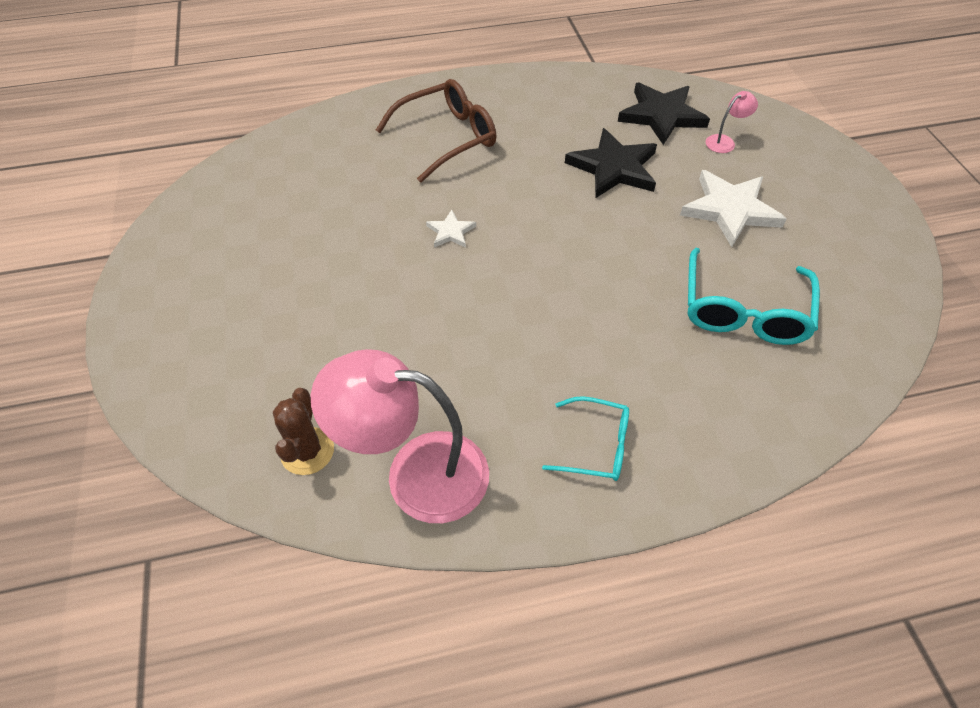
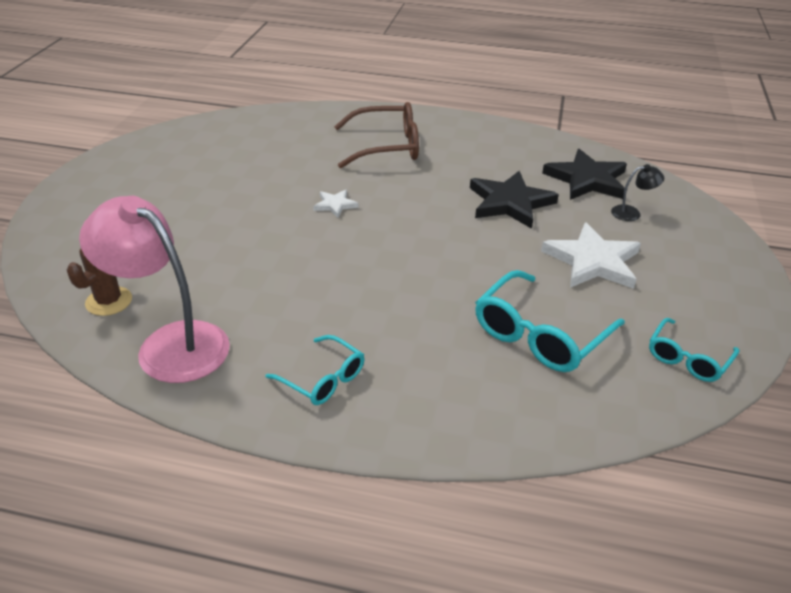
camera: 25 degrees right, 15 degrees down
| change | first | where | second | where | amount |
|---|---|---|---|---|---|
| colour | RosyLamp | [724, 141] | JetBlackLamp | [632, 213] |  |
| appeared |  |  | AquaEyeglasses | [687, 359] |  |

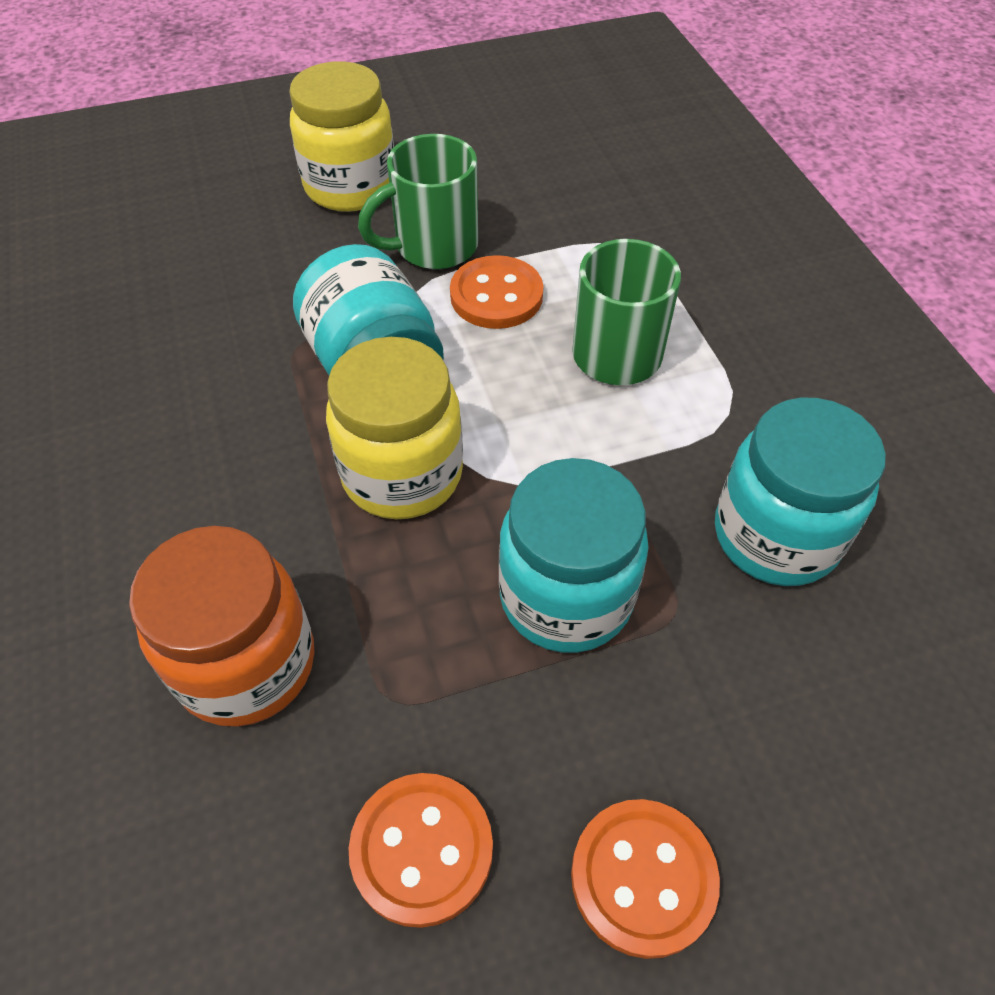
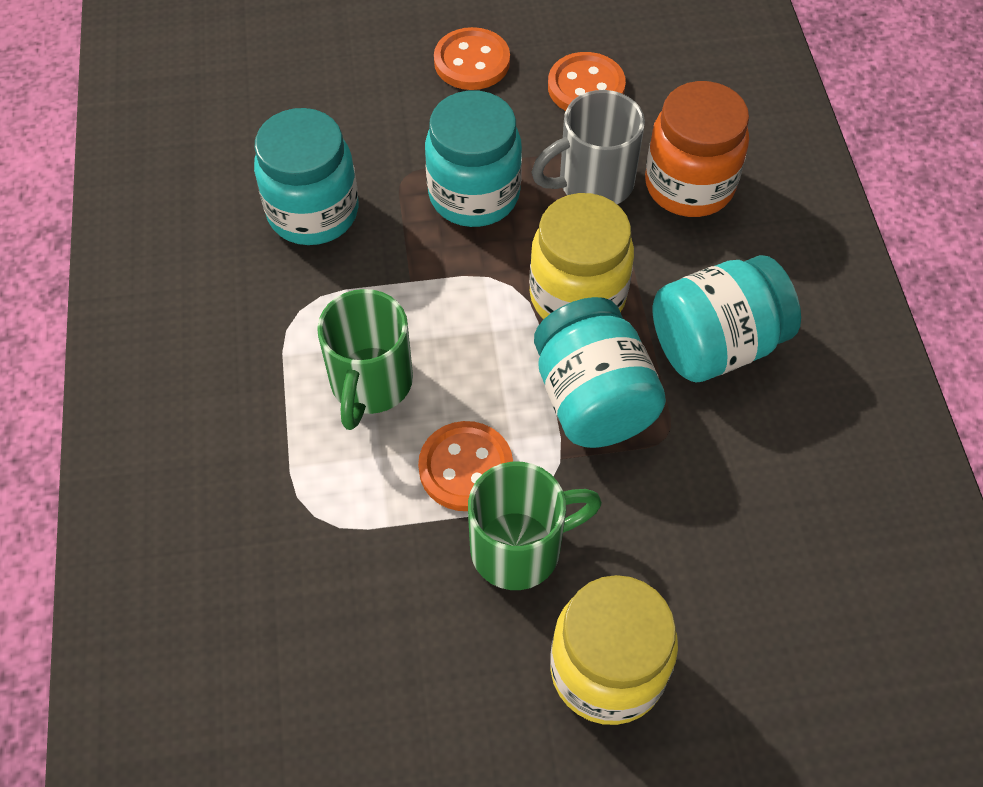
camera: 170 degrees left, 5 degrees up
| change | first | where | second | where | amount |
|---|---|---|---|---|---|
| appeared |  |  | AshGreyMug | [593, 183] |  |
| appeared |  |  | AquaJar | [716, 345] |  |

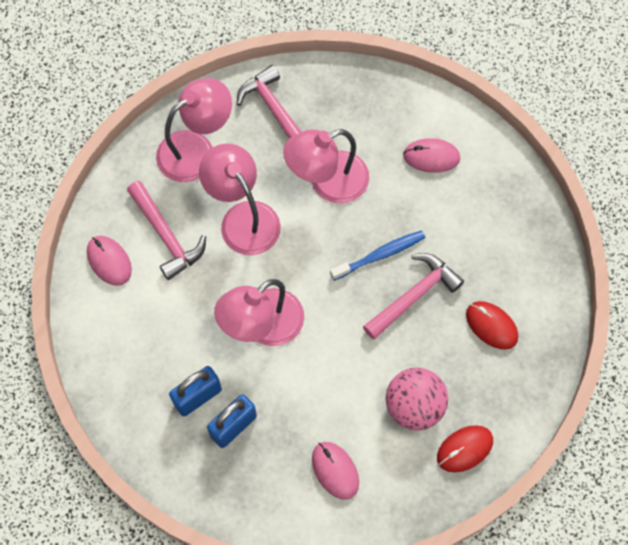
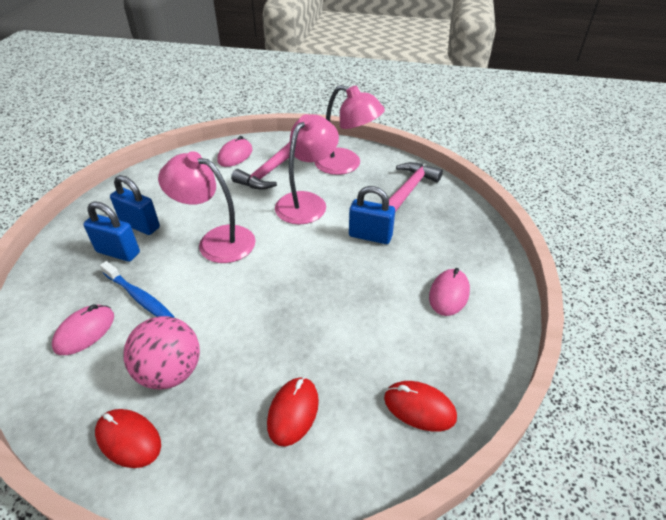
camera: 65 degrees right, 25 degrees down
| change | first | where | second | where | amount |
|---|---|---|---|---|---|
| exchanged | RosyLamp | [327, 182] | CobaltSmallLock | [370, 236] |  |
| relocated | CobaltToothbrush | [379, 255] |  | [139, 297] |  |
| missing | RosyHammer | [414, 295] |  |  |  |
| spun | RosyMouse | [431, 157] |  | [449, 294] | 45 degrees clockwise |
| appeared |  |  | CrimsonMouse | [419, 407] |  |

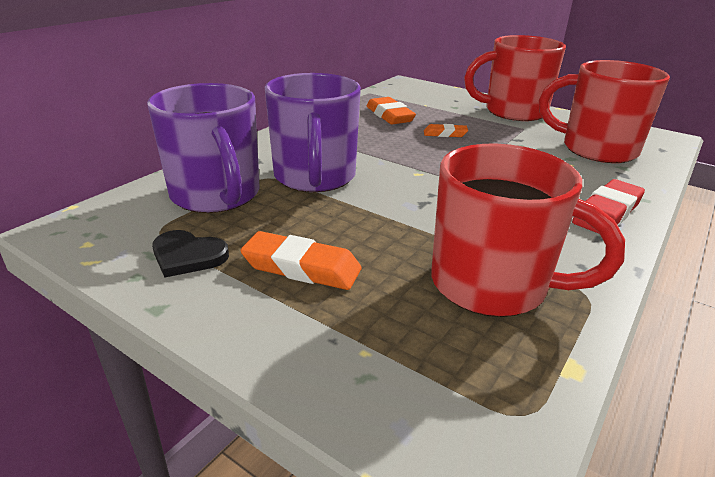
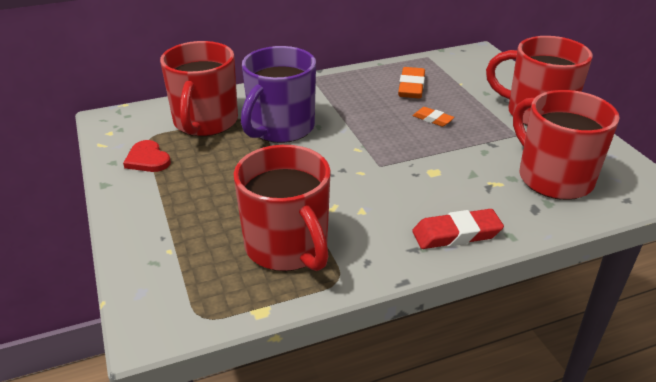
camera: 35 degrees right, 5 degrees up
| change | first | where | second | where | amount |
|---|---|---|---|---|---|
| colour | VioletMug | [216, 195] | CrimsonMug | [205, 122] |  |
| colour | JetBlackHeart | [188, 256] | CrimsonHeart | [147, 159] |  |
| missing | OrangePencilEraser | [301, 267] |  |  |  |

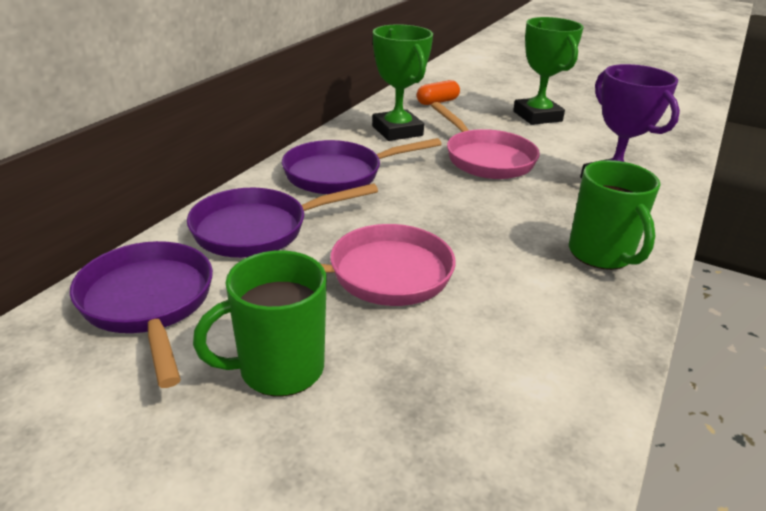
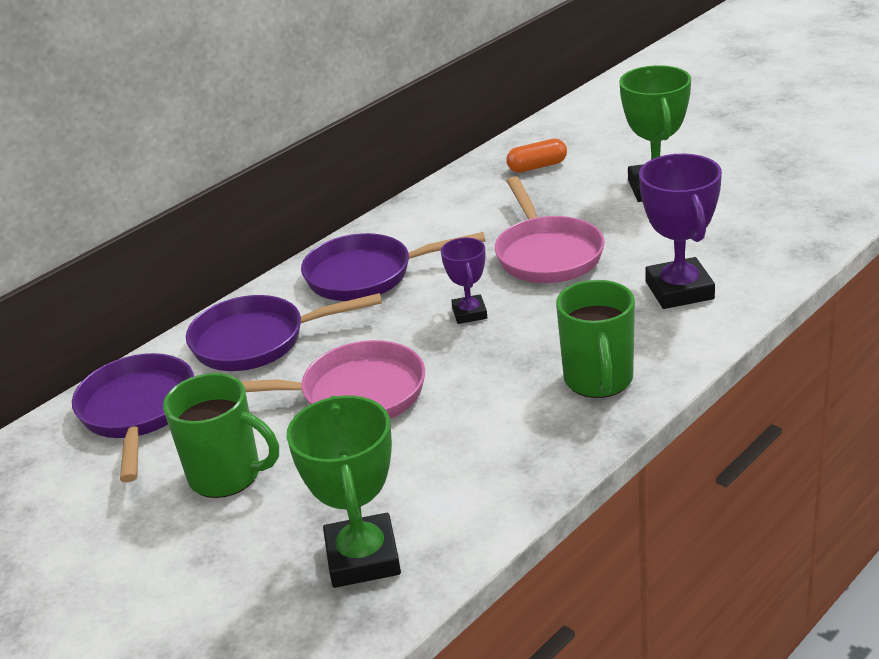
camera: 20 degrees right, 0 degrees up
| change | first | where | second | where | amount |
|---|---|---|---|---|---|
| spun | LeafGreenMug | [279, 369] |  | [227, 476] | 150 degrees counterclockwise |
| relocated | LeafGreenPrizeCup | [397, 131] |  | [362, 558] |  |
| appeared |  |  | VioletPrizeCup | [469, 313] |  |

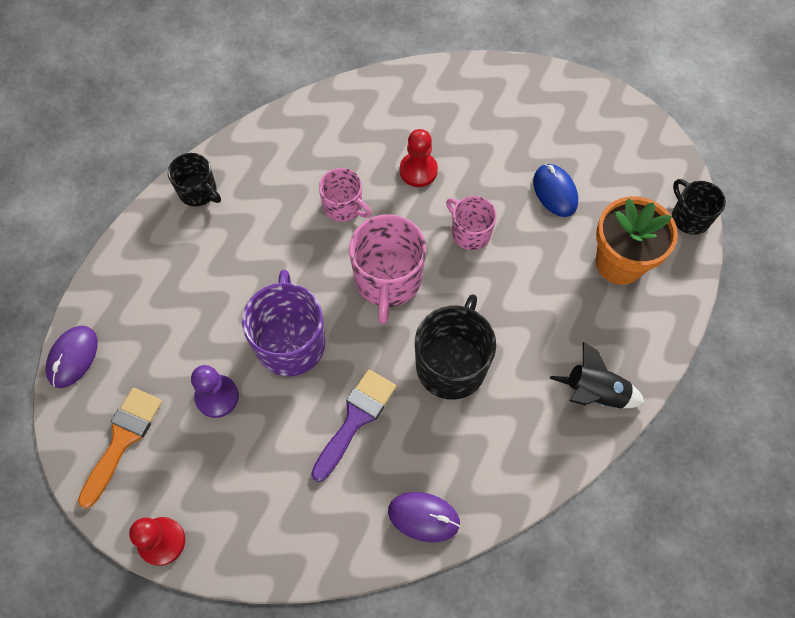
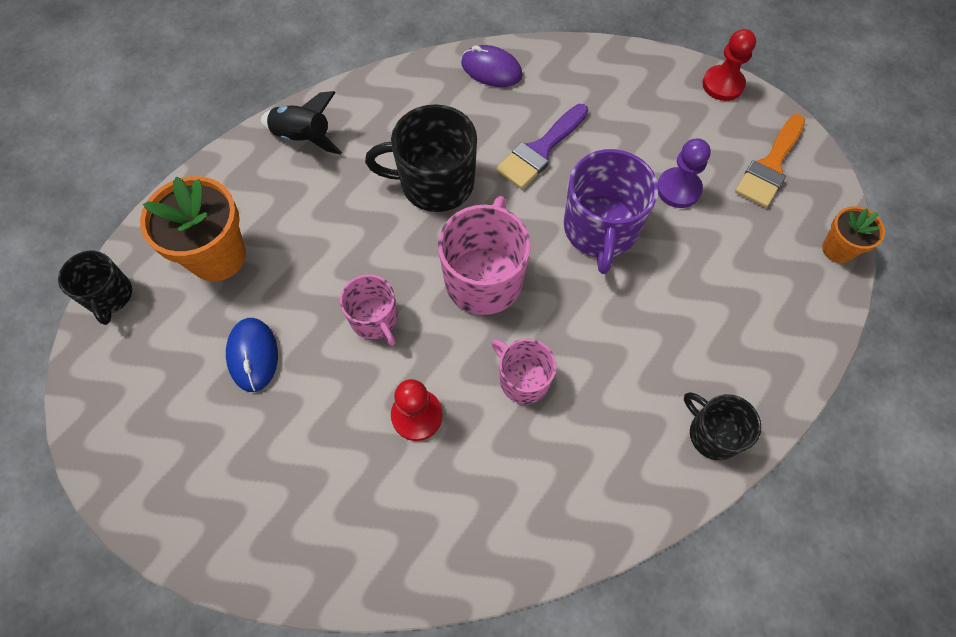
camera: 170 degrees left, 0 degrees up
| change | first | where | second | where | amount |
|---|---|---|---|---|---|
| exchanged | VioletMouse | [73, 357] | OrangeFlowerPot | [837, 249] |  |
| spun | JetBlackMug | [451, 364] |  | [435, 183] | 60 degrees clockwise |

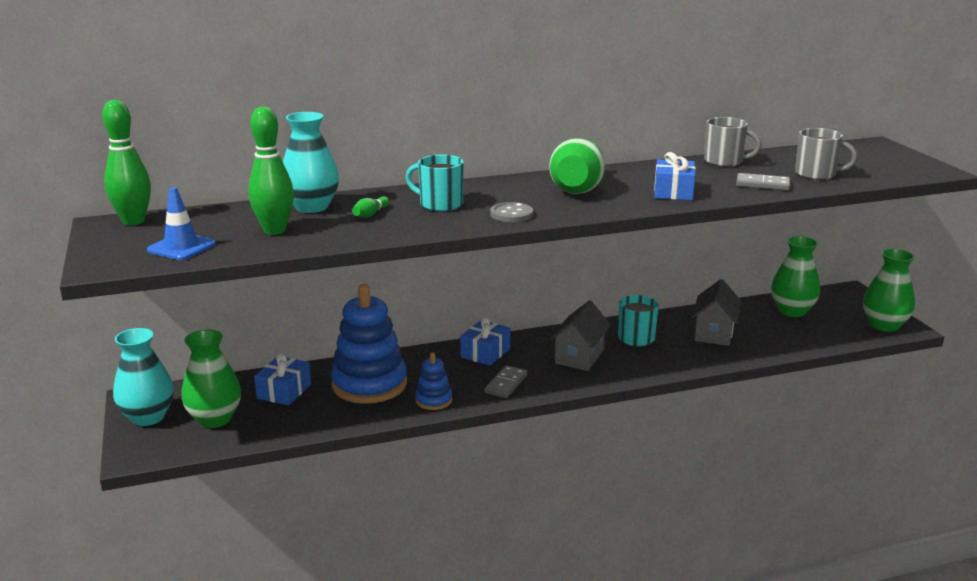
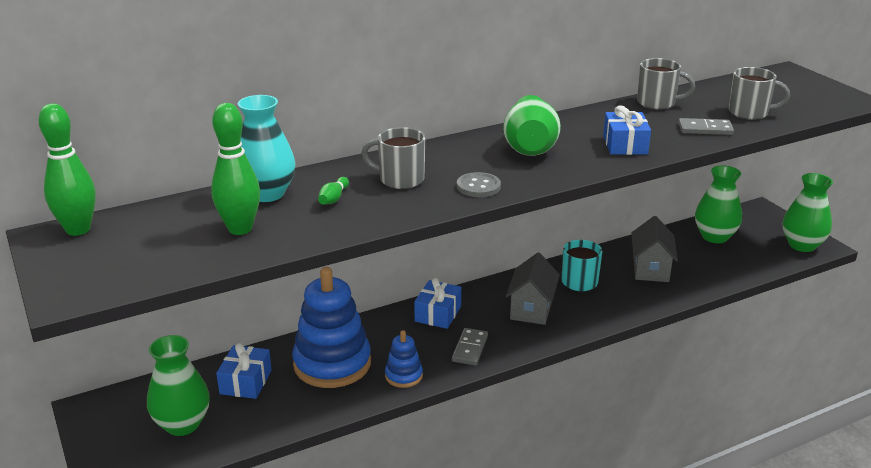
camera: 10 degrees left, 5 degrees up
| change | first | where | second | where | amount |
|---|---|---|---|---|---|
| missing | AquaVase | [148, 417] |  |  |  |
| missing | CobaltTrafficCone | [181, 247] |  |  |  |
| colour | AquaMug | [440, 204] | AshGreyMug | [400, 179] |  |

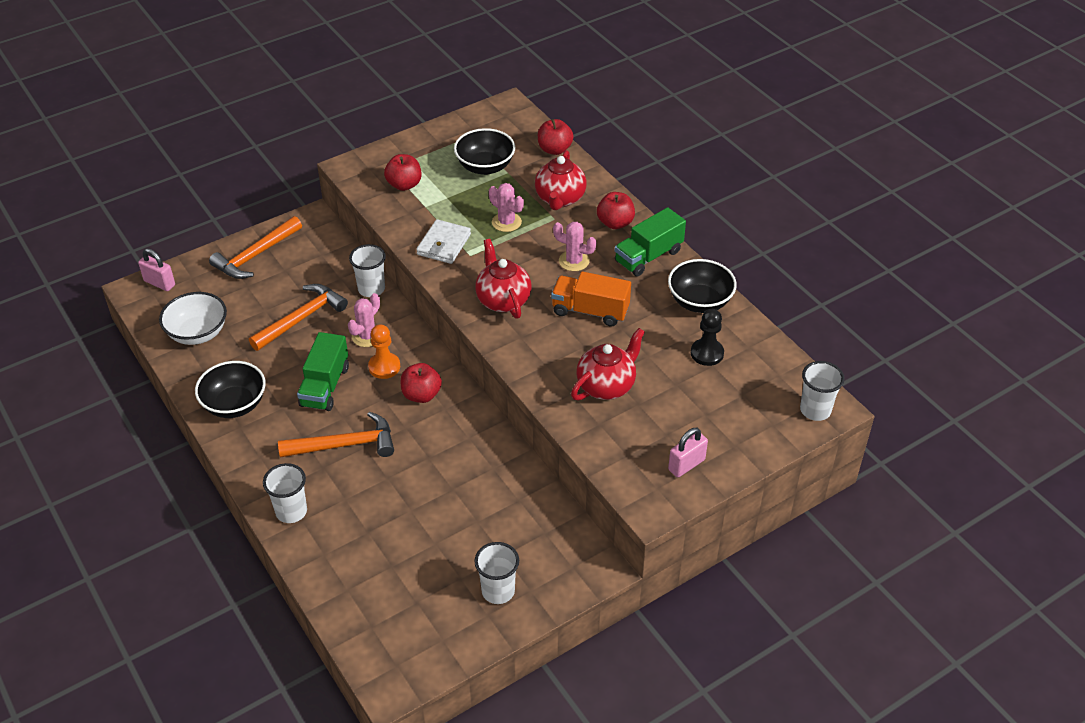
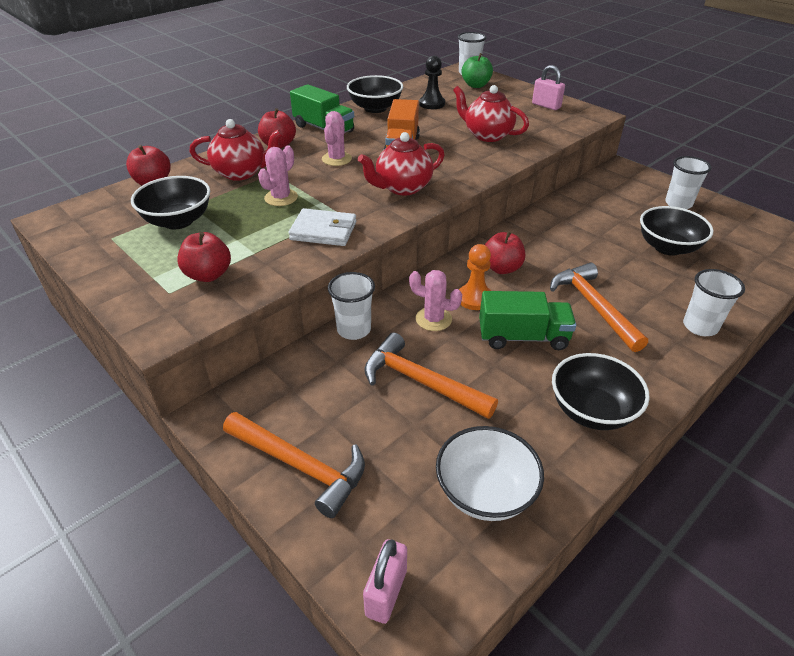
camera: 100 degrees left, 5 degrees down
| change | first | where | second | where | amount |
|---|---|---|---|---|---|
| appeared |  |  | LeafGreenAppleFruit | [476, 85] |  |
| appeared |  |  | JetBlackBowl | [668, 247] |  |

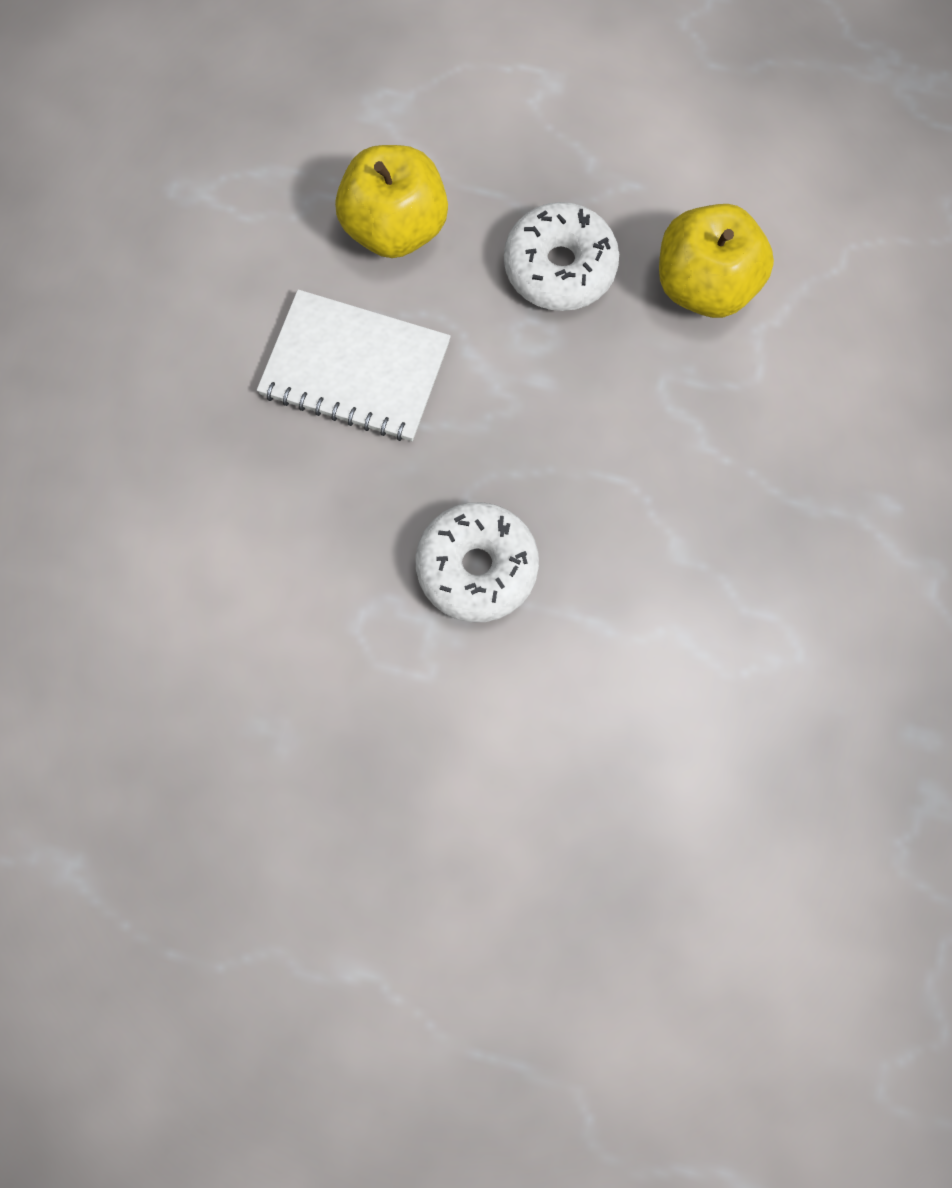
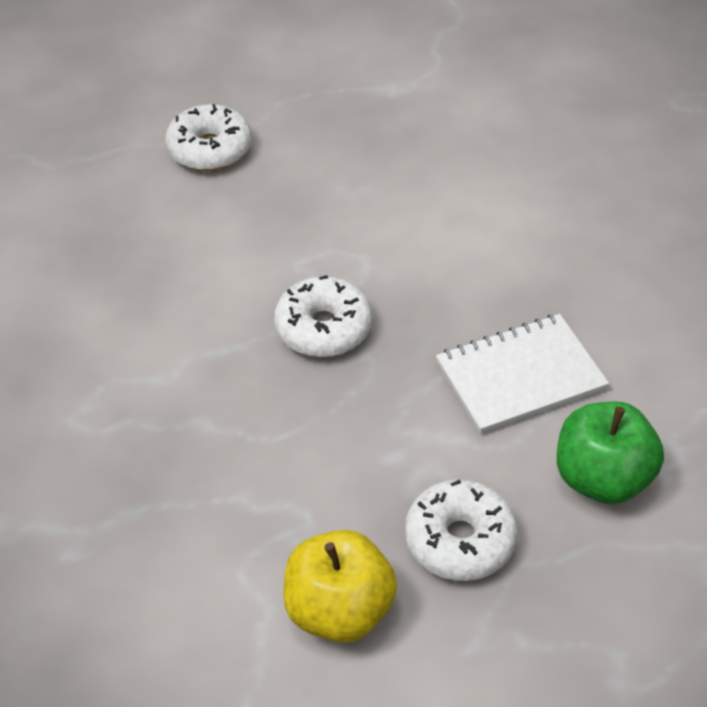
camera: 140 degrees right, 25 degrees down
| change | first | where | second | where | amount |
|---|---|---|---|---|---|
| colour | YellowAppleFruit | [395, 227] | LeafGreenAppleFruit | [602, 478] |  |
| appeared |  |  | PureWhiteGlazedDonut | [210, 149] |  |

